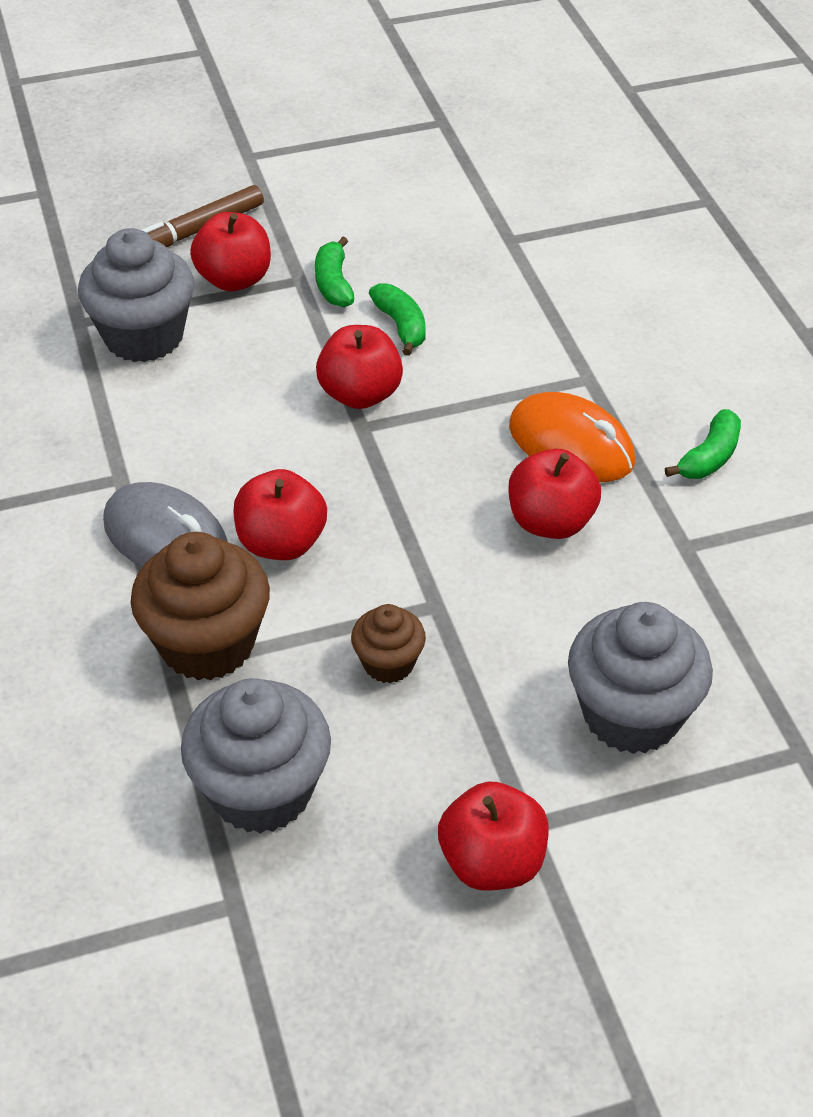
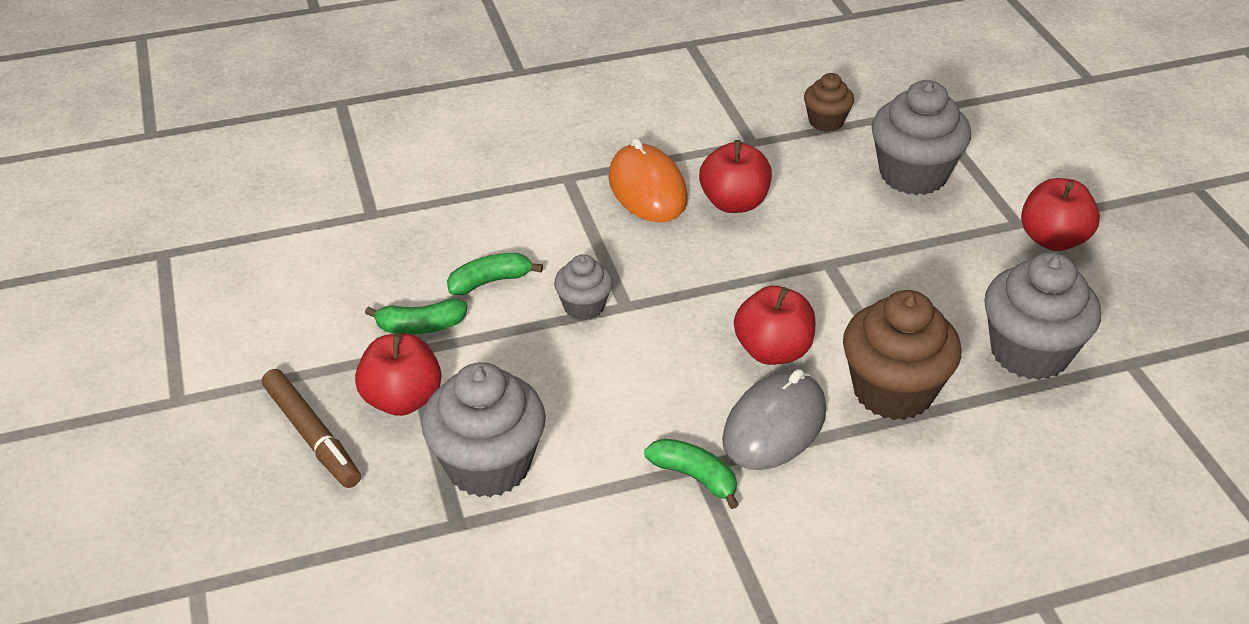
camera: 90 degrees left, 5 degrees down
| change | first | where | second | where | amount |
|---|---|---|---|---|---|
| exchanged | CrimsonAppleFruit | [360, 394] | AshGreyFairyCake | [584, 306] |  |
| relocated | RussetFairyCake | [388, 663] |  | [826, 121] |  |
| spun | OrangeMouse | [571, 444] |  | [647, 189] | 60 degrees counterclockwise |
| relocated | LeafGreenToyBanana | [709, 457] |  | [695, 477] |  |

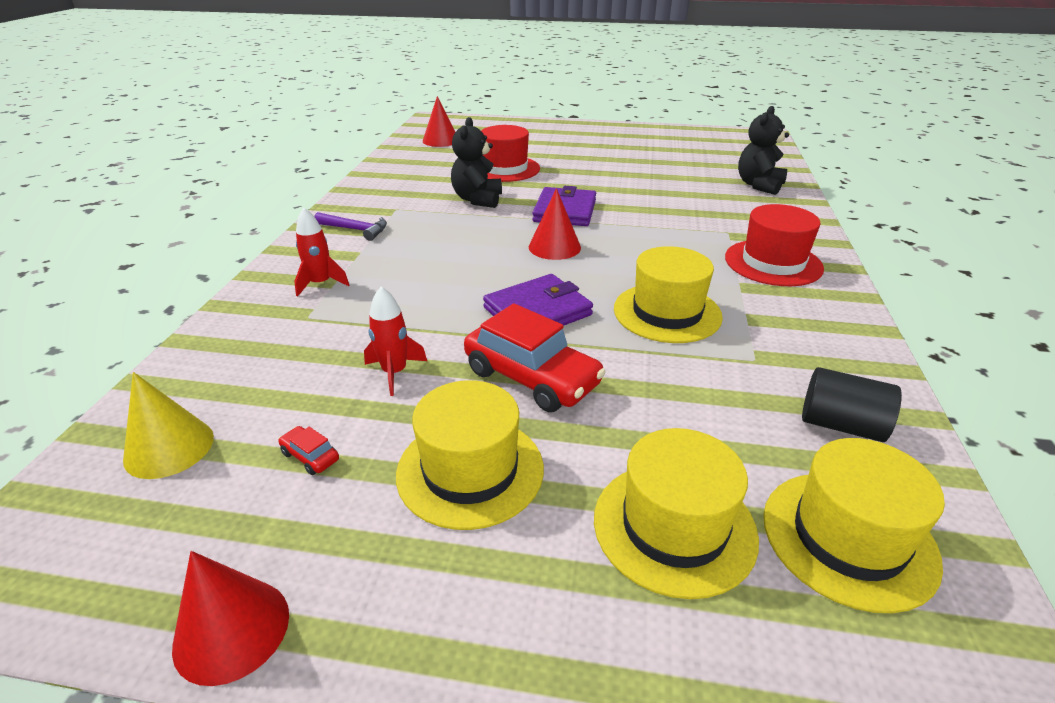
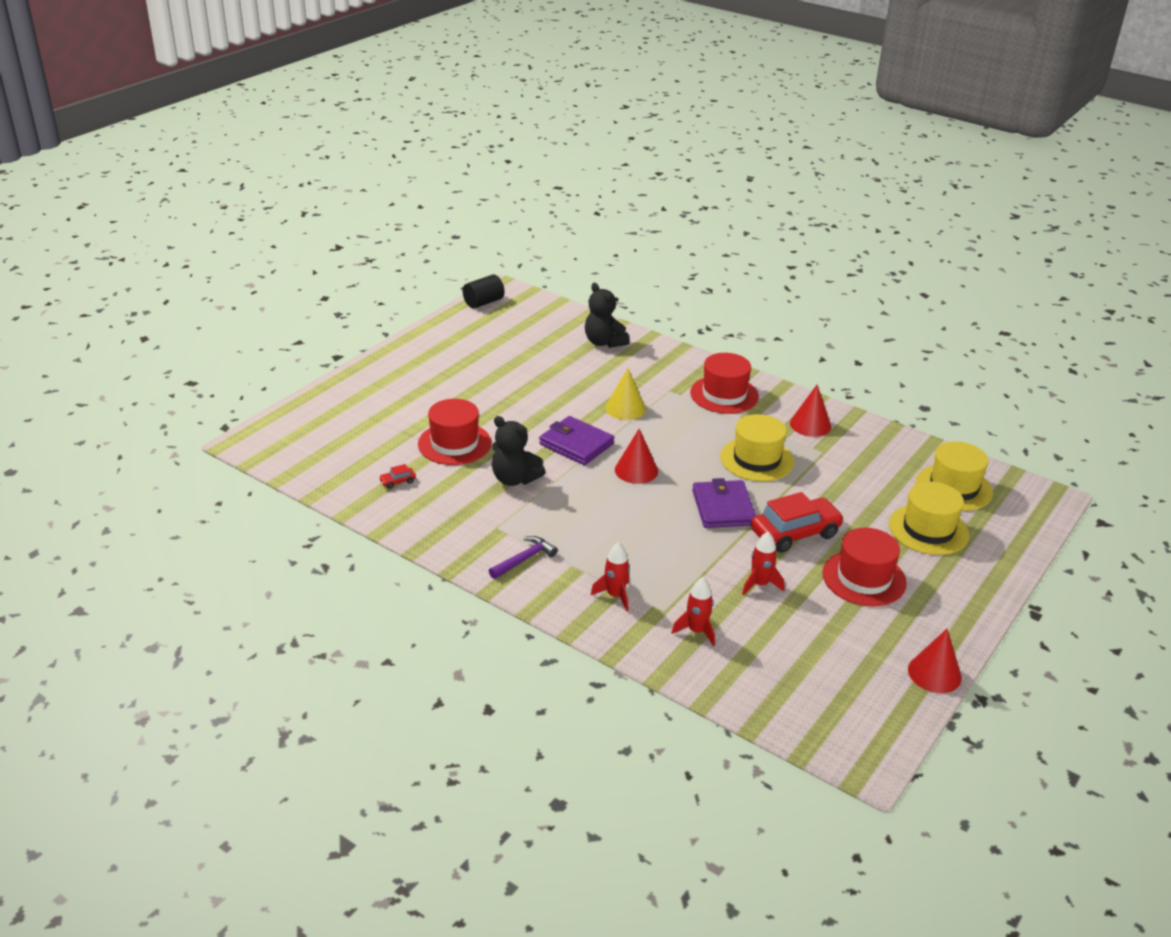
camera: 65 degrees left, 0 degrees up
| change | first | where | second | where | amount |
|---|---|---|---|---|---|
| relocated | YellowConeShape | [169, 448] |  | [625, 408] |  |
| relocated | CrimsonCar | [310, 456] |  | [397, 481] |  |
| colour | YellowHat | [470, 470] | CrimsonHat | [864, 578] |  |
| relocated | CrimsonConeShape | [441, 140] |  | [810, 425] |  |
| relocated | JetBlackCylinder | [841, 425] |  | [483, 302] |  |
| appeared |  |  | CrimsonToyRocket | [696, 631] |  |

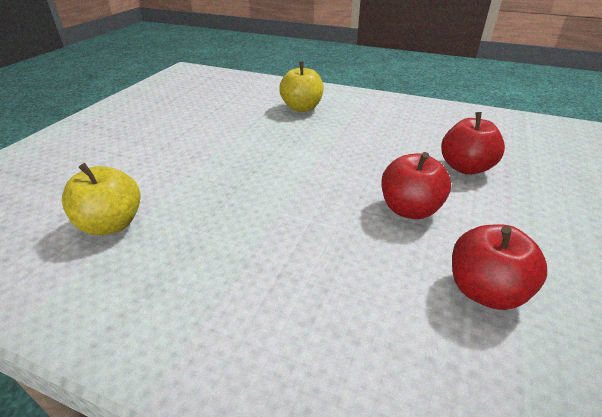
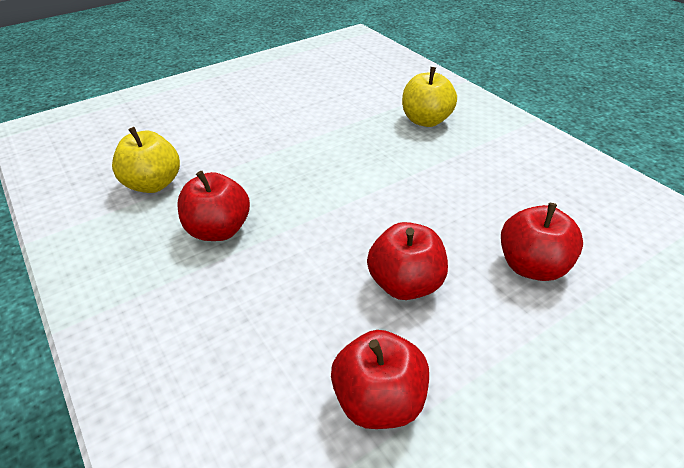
camera: 35 degrees right, 5 degrees up
| change | first | where | second | where | amount |
|---|---|---|---|---|---|
| appeared |  |  | CrimsonAppleFruit | [219, 230] |  |

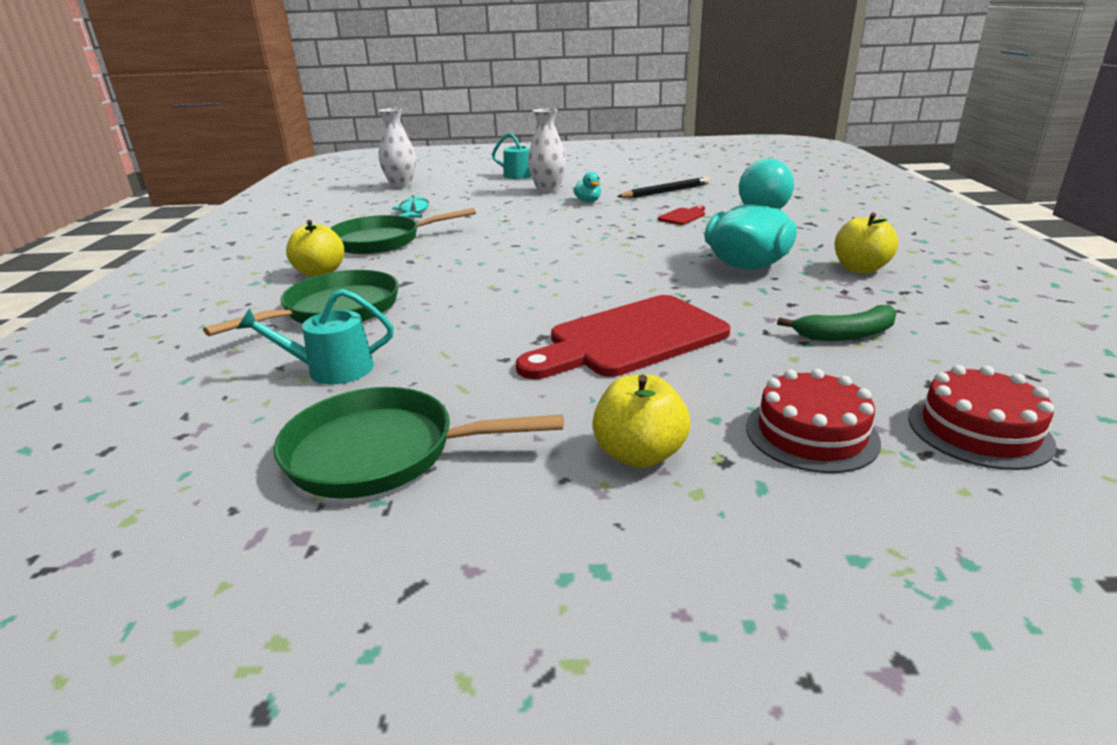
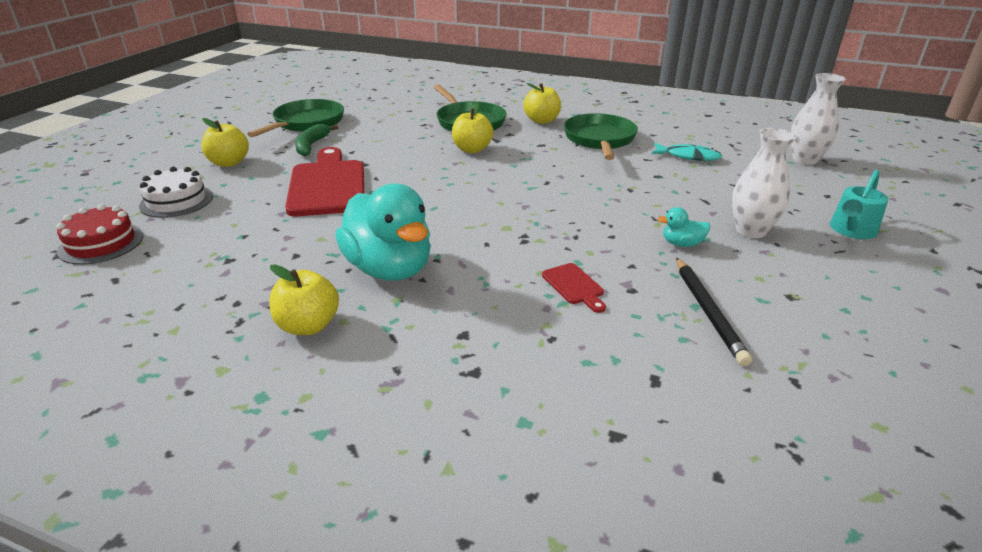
camera: 110 degrees right, 5 degrees up
| change | first | where | second | where | amount |
|---|---|---|---|---|---|
| missing | AquaWateringPot | [332, 369] |  |  |  |
| colour | CrimsonLayerCake | [811, 433] | PureWhiteLayerCake | [176, 201] |  |
| relocated | LeafGreenToyBanana | [846, 334] |  | [311, 145] |  |
| appeared |  |  | YellowAppleFruit | [472, 149] |  |

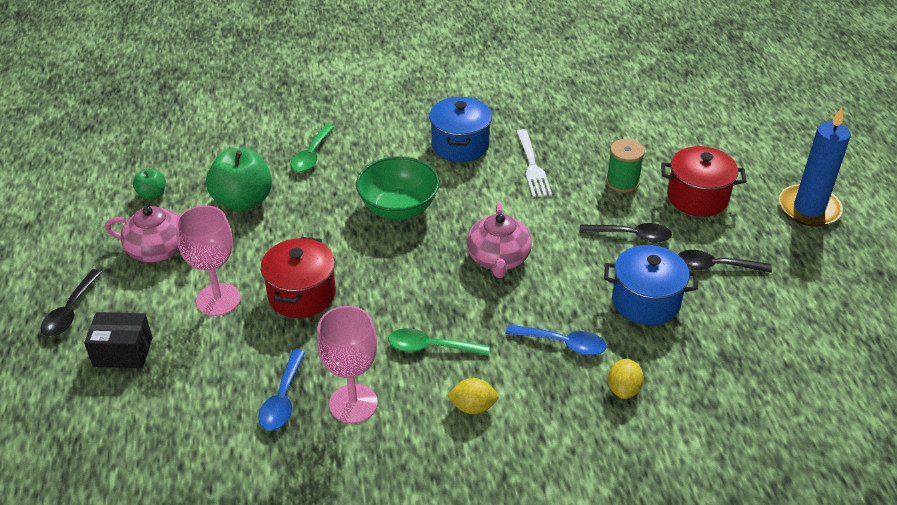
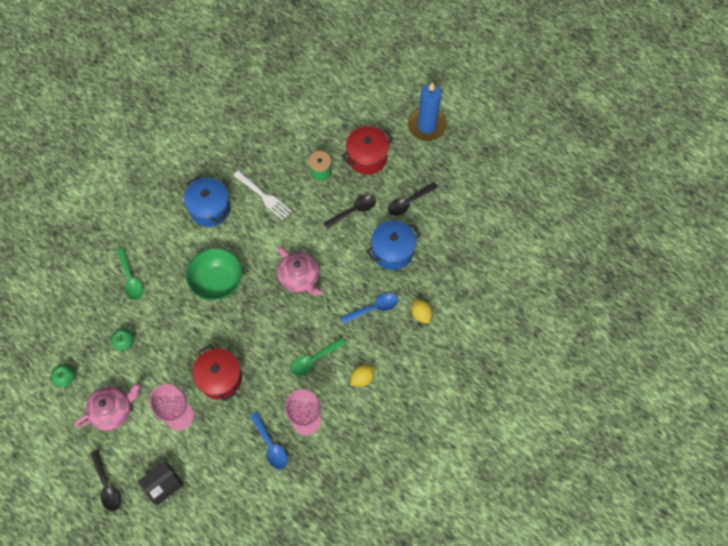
camera: 40 degrees left, 25 degrees up
| change | first | where | second | where | amount |
|---|---|---|---|---|---|
| size | LeafGreenAppleFruit | [243, 201] |  | [124, 342] | x0.50 |

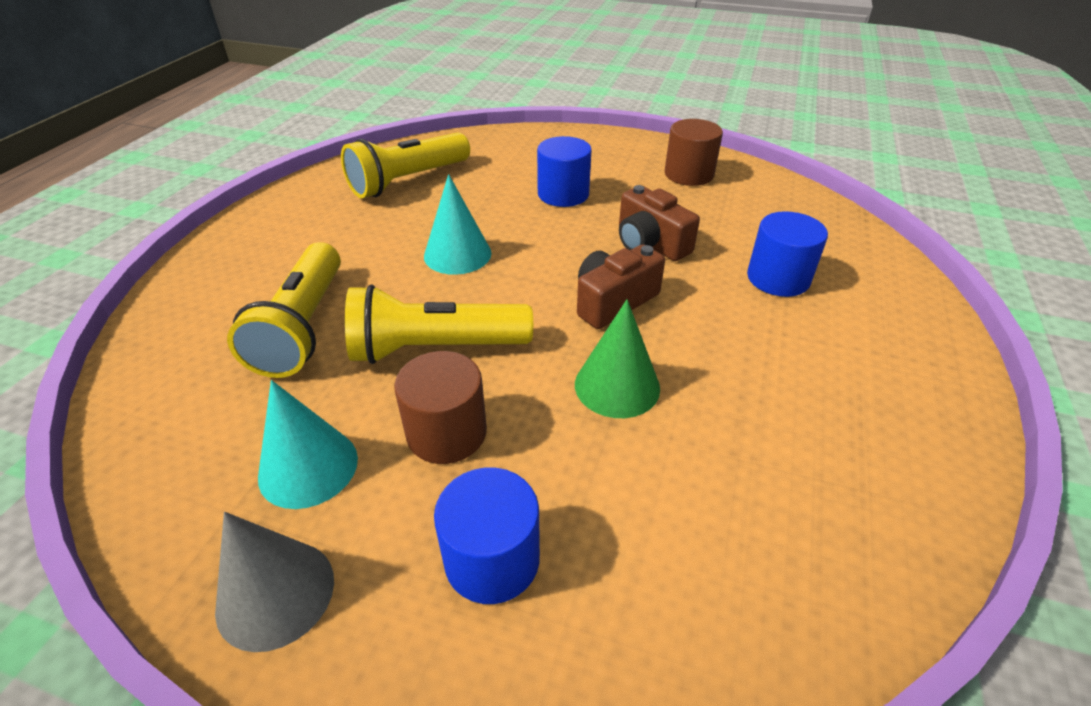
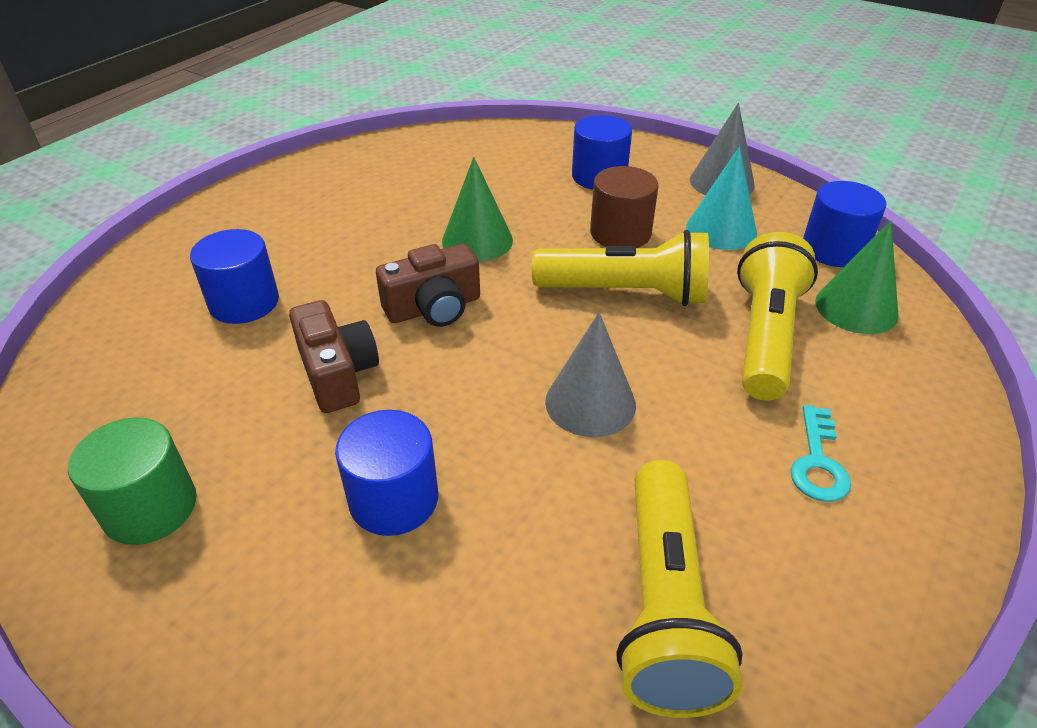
camera: 165 degrees left, 0 degrees up
| change | first | where | second | where | amount |
|---|---|---|---|---|---|
| spun | YellowTorch | [408, 181] |  | [665, 606] | 120 degrees clockwise |
| colour | AquaConeShape | [457, 254] | AshGreyConeShape | [590, 403] |  |
| colour | RussetCylinder | [689, 174] | LeafGreenCylinder | [150, 507] |  |
| appeared |  |  | AquaDoorKey | [818, 462] |  |
| appeared |  |  | CobaltCylinder | [833, 249] |  |
| appeared |  |  | LeafGreenConeShape | [856, 308] |  |

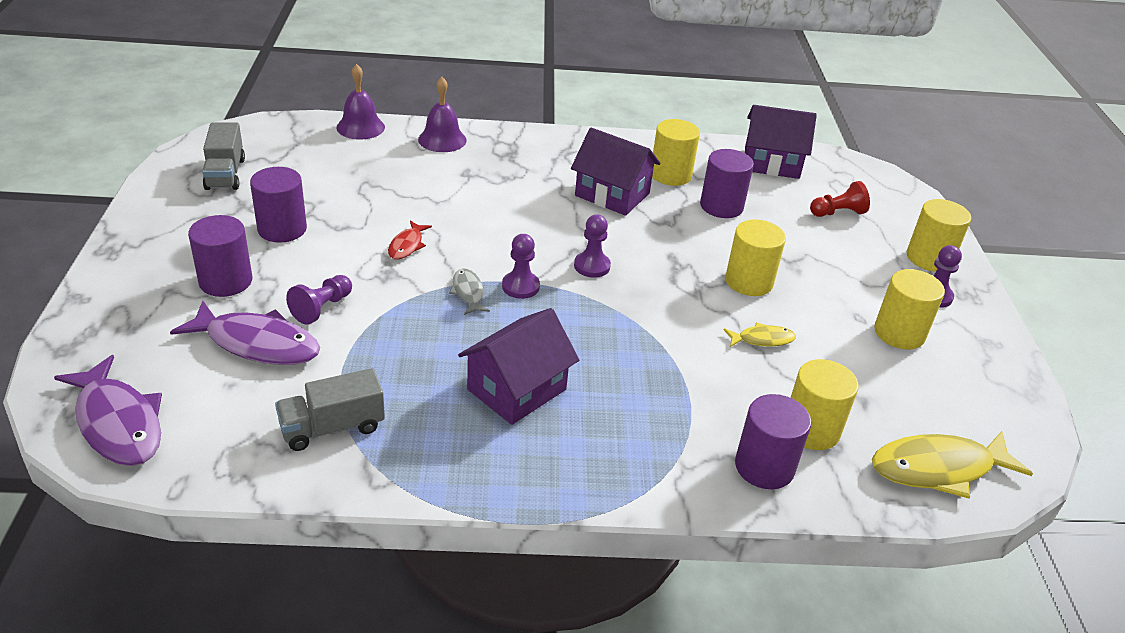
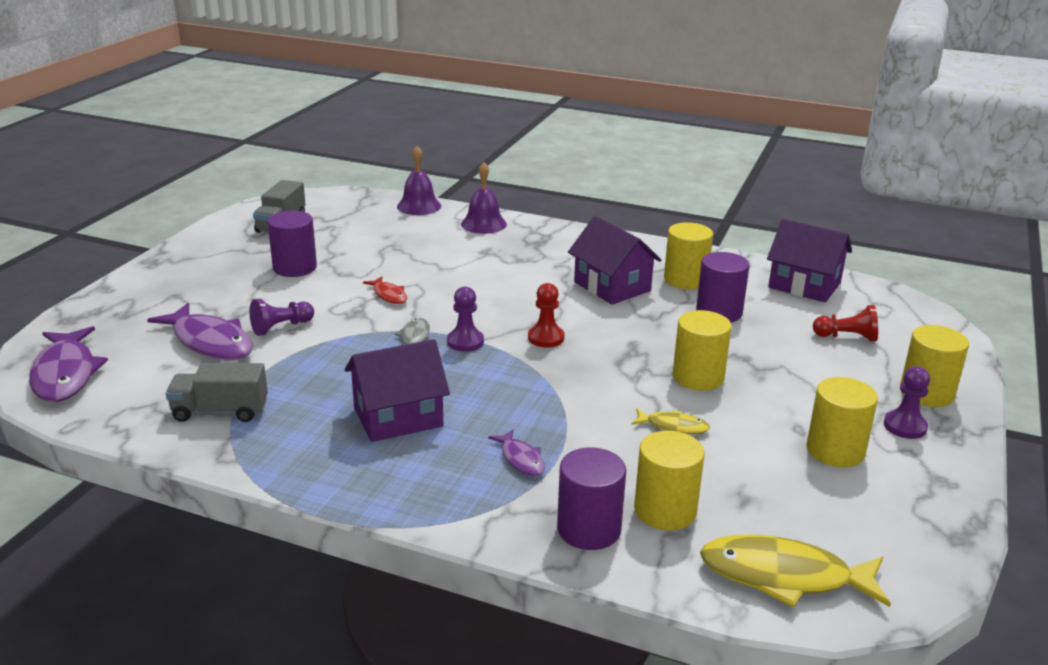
camera: 25 degrees right, 10 degrees down
| change | first | where | second | where | amount |
|---|---|---|---|---|---|
| missing | VioletCylinder | [225, 281] |  |  |  |
| spun | CrimsonFishFigure | [407, 245] |  | [389, 295] | 75 degrees counterclockwise |
| colour | VioletChessPawn | [592, 266] | CrimsonChessPawn | [546, 338] |  |
| appeared |  |  | VioletFishFigure | [521, 459] |  |

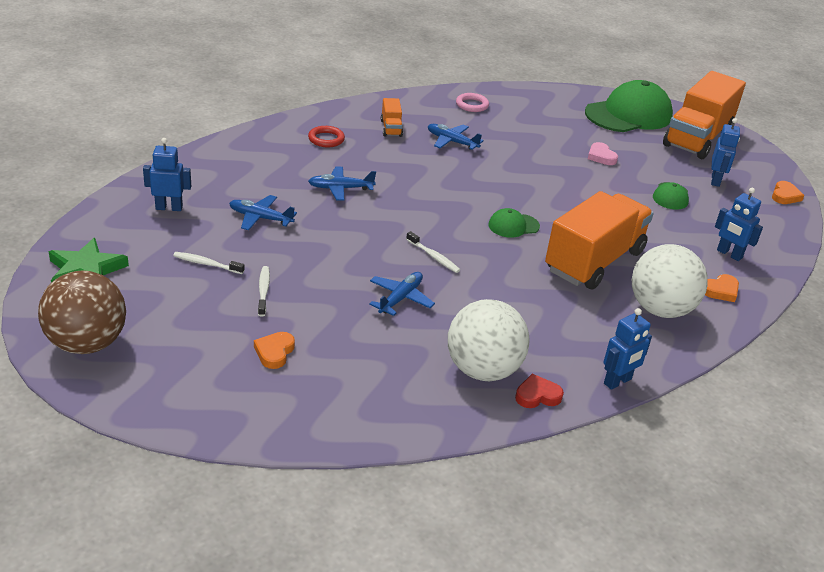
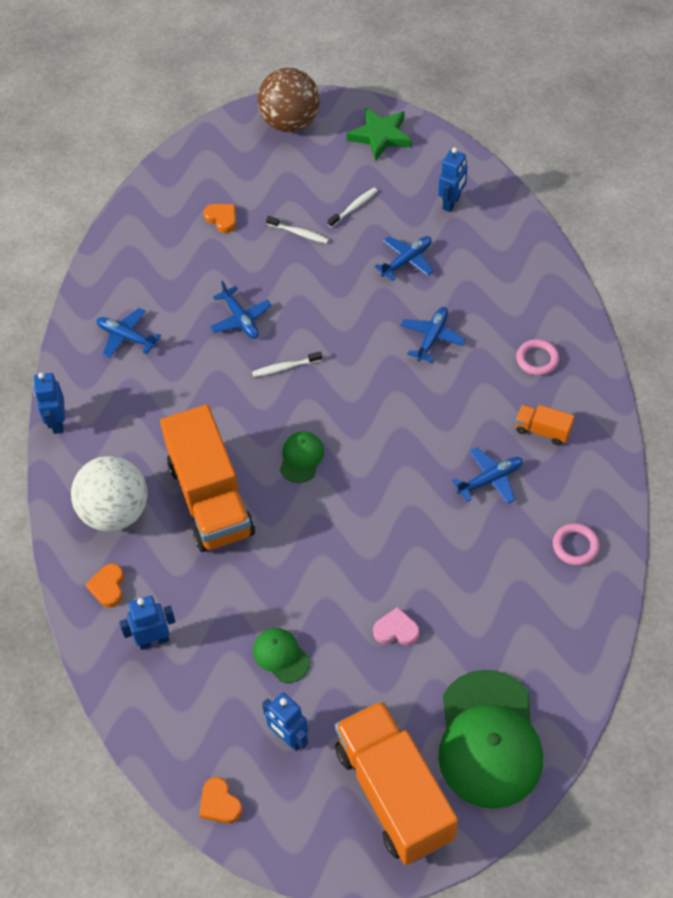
camera: 125 degrees right, 20 degrees up
| change | first | where | second | where | amount |
|---|---|---|---|---|---|
| colour | CrimsonTorus | [326, 139] | RosyTorus | [537, 359] |  |
| exchanged | PureWhiteBall | [482, 370] | CobaltToyPlane | [126, 337] |  |
| missing | CrimsonHeart | [537, 395] |  |  |  |

